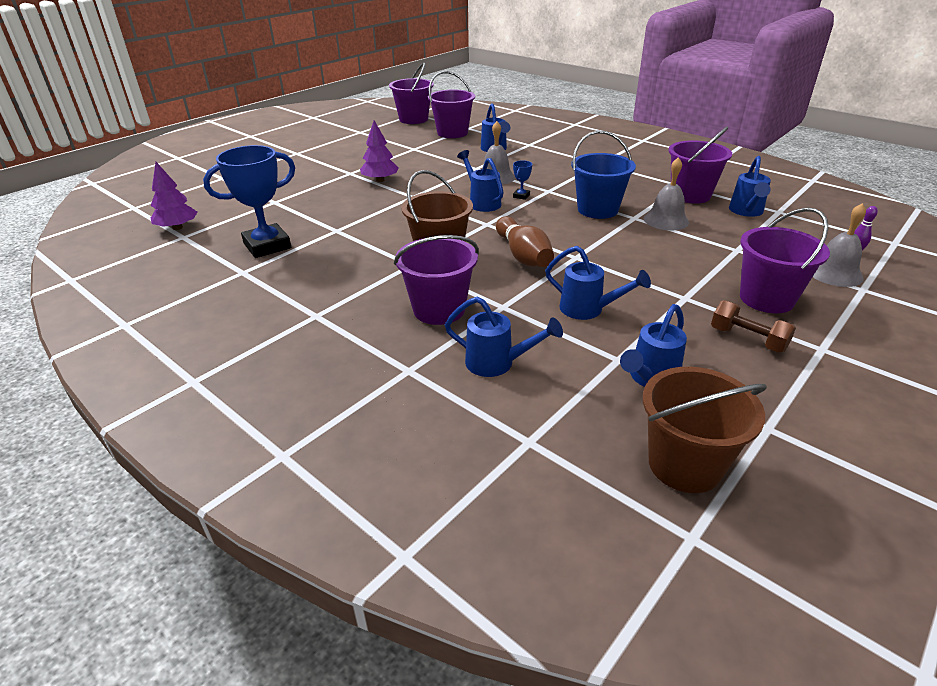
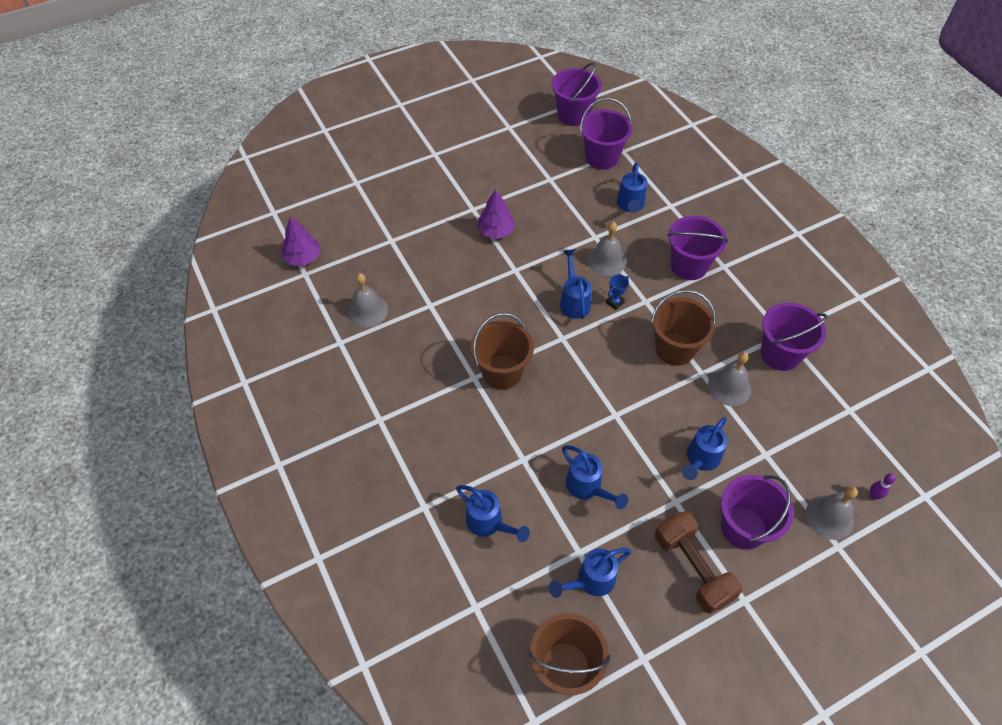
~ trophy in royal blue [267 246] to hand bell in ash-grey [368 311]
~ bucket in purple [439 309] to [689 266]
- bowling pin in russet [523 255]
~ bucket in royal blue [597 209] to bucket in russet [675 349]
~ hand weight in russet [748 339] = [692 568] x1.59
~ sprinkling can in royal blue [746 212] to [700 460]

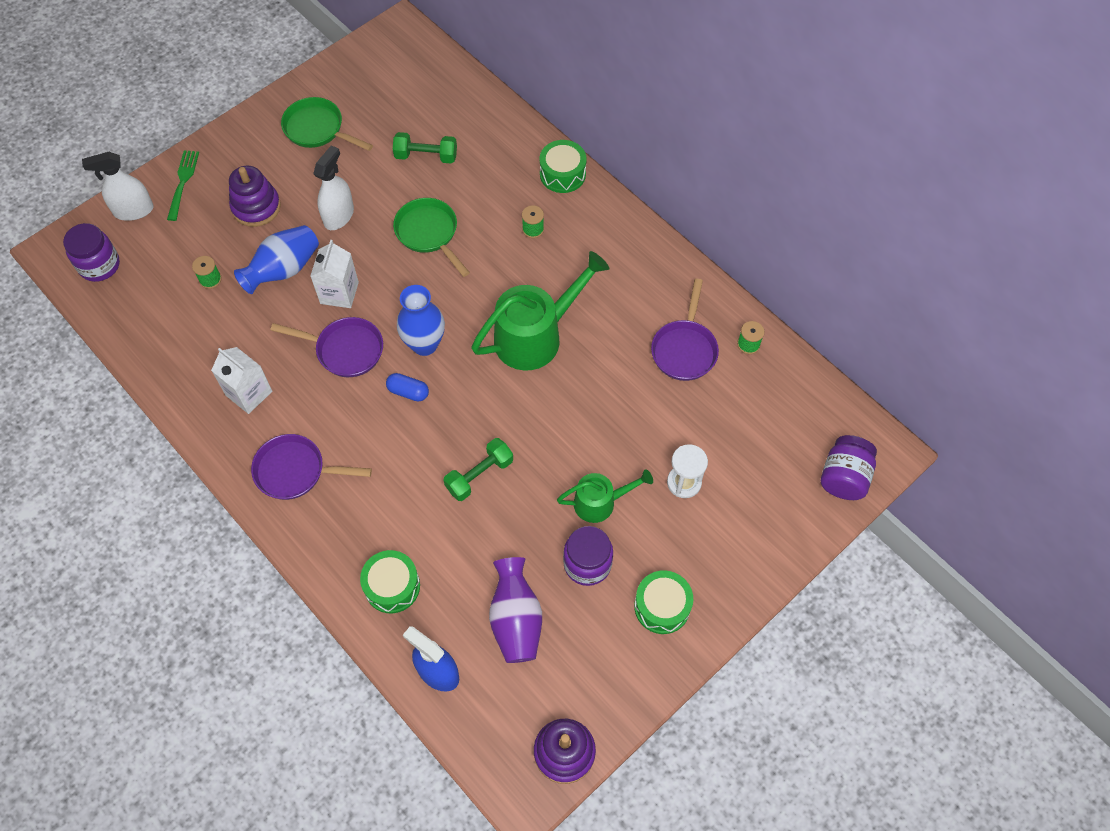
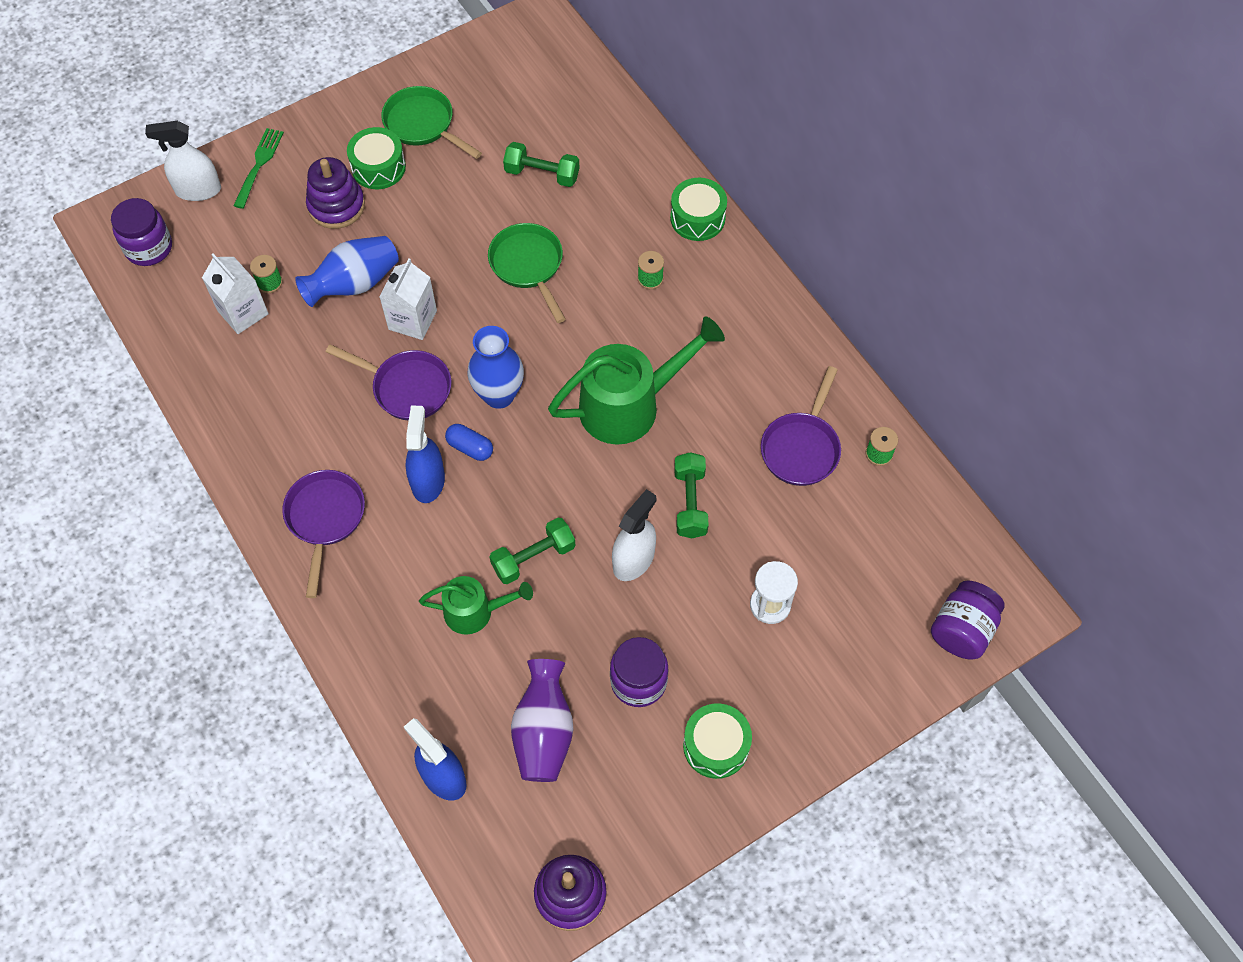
~ juice carton in pure white [249 393] to [243 312]
~ frying pan in purple [295 471] = [325 519] 75 degrees clockwise
~ sprayer in pure white [339 216] to [633 560]
~ snare drum in green [392 586] to [378 167]
~ sprinkling can in green [600 502] to [476 611]
+ sprayer in royal blue [428 481]
+ hand weight in green [690 502]

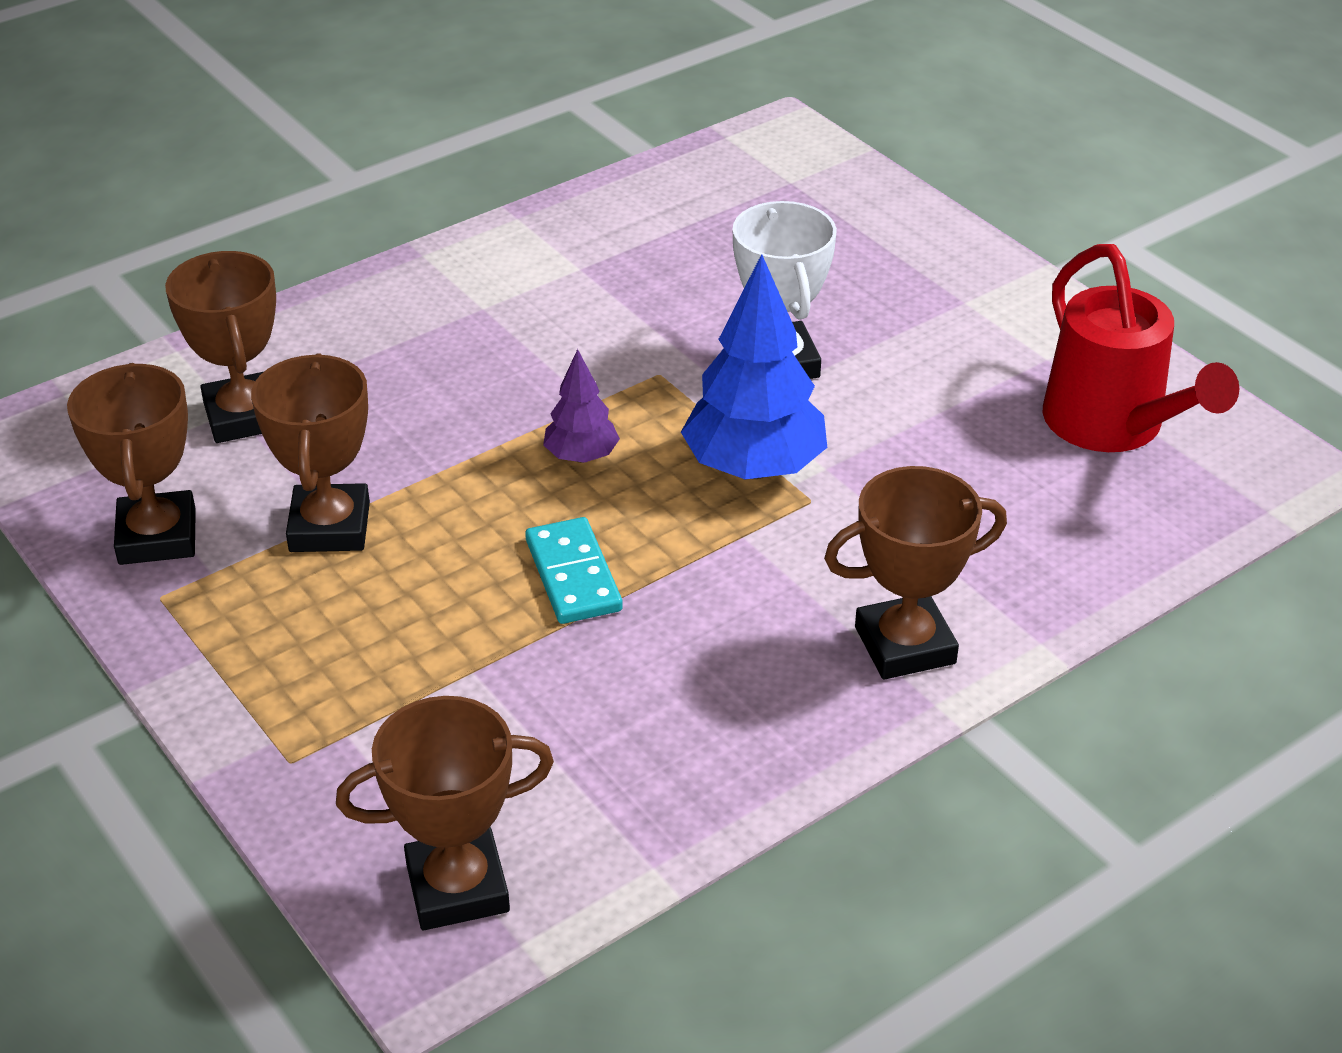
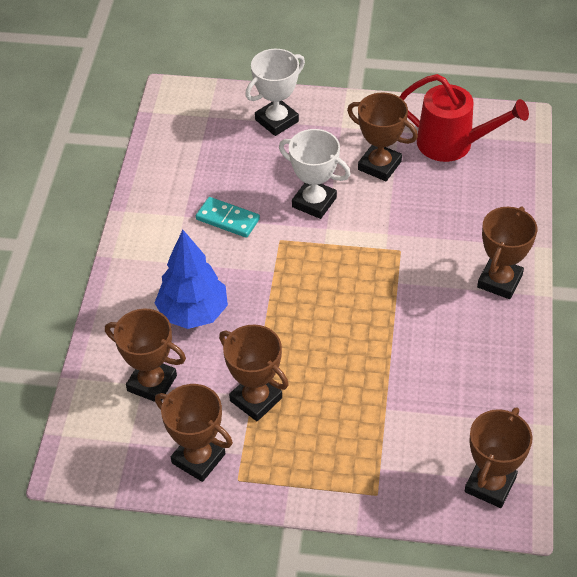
~ domino in aqua [573 575] to [228 219]
- tree in purple [581 457]
~ tree in royal blue [754 468] to [193 313]
+ trophy in pure white [276 121]
+ trophy in russet [379 165]

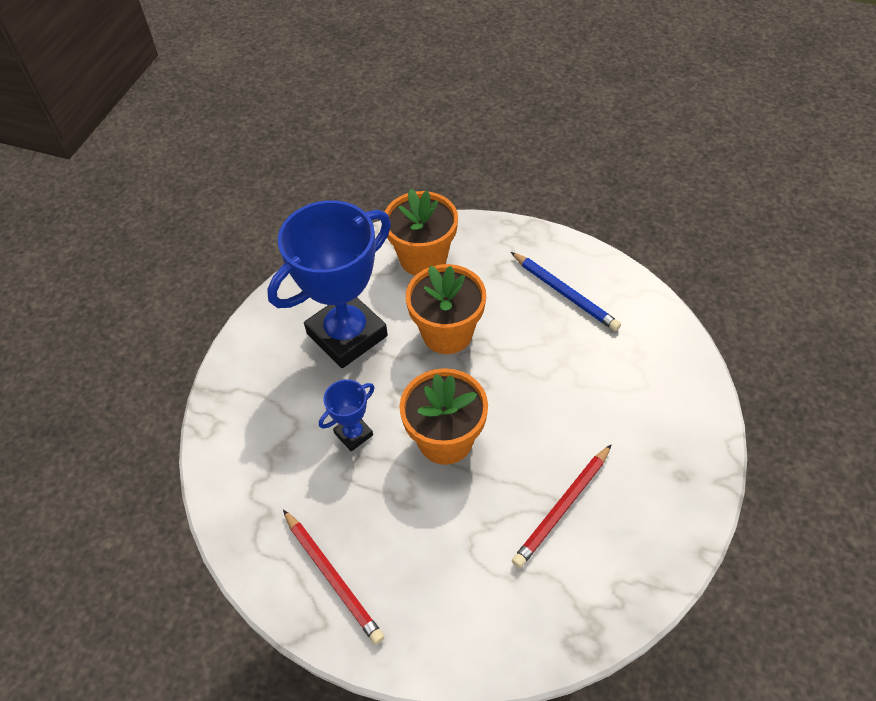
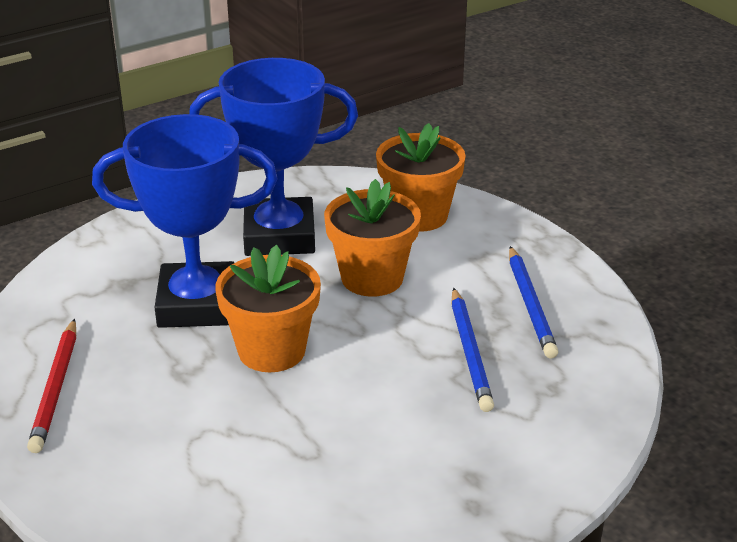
~ trophy in royal blue [353 434] = [197 304] x2.25
- lead pencil in crimson [562 508]
+ lead pencil in royal blue [470 352]

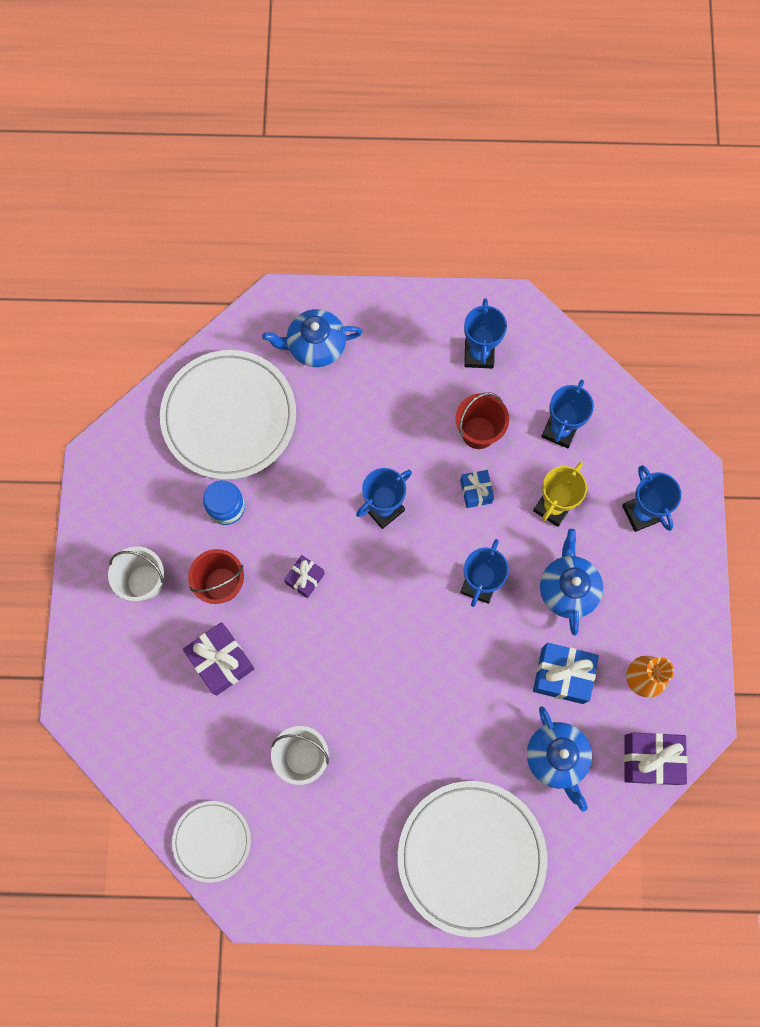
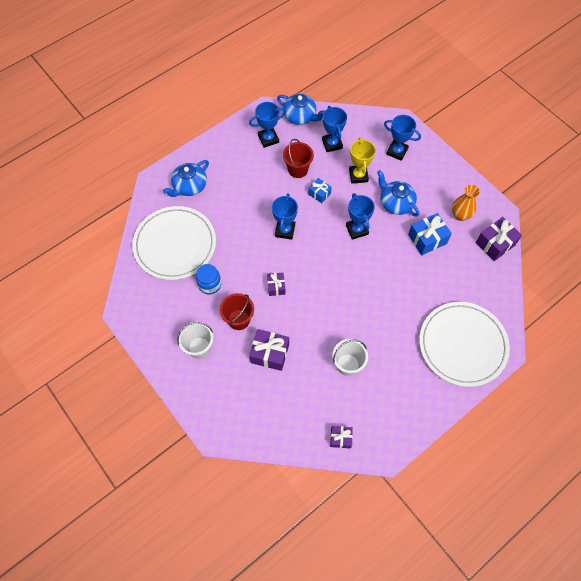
~ flat dish in pure white [212 841] to gift in purple [340 438]
~ trophy in royal blue [479 354] = [268 139] 75 degrees counterclockwise
~ china teapot in royal blue [557 758] to [300 116]

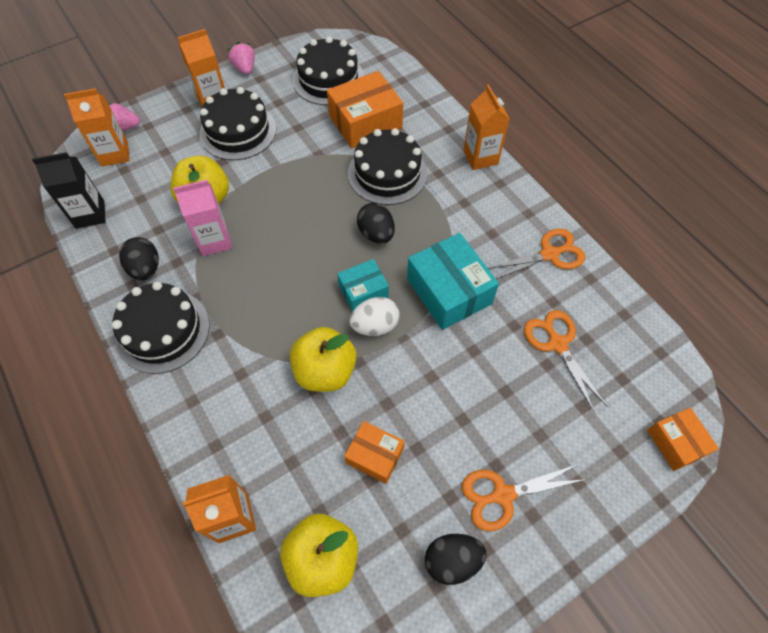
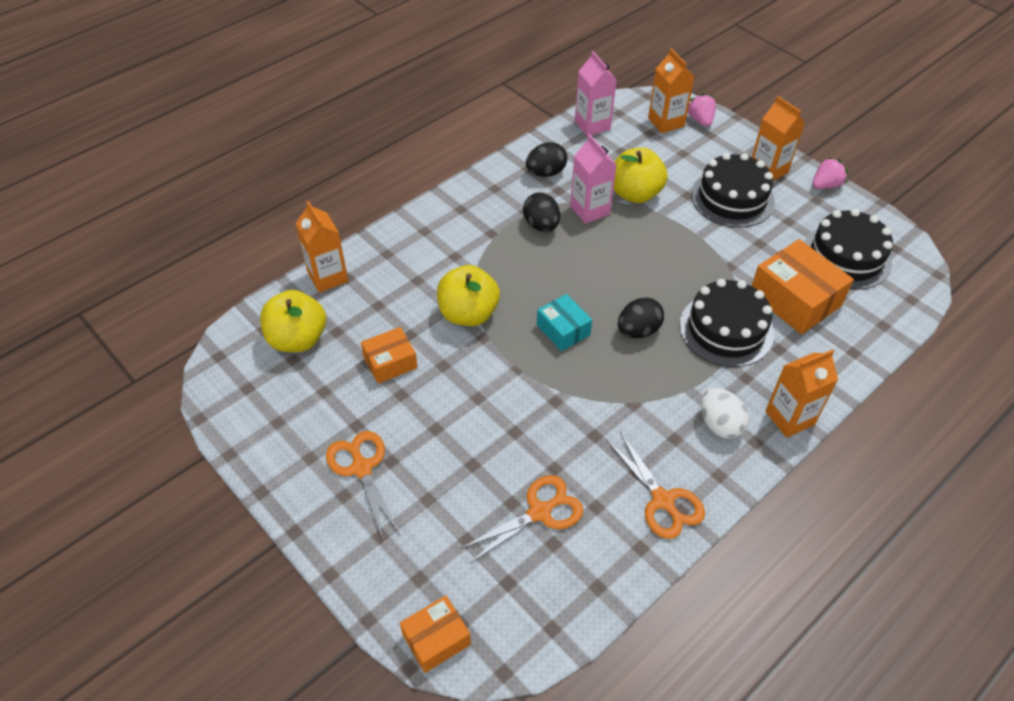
~ juice carton in black [90 214] to juice carton in rose-pink [592 125]
- cake in black [163 331]
~ parcel in orange-coloured [375 455] = [390 362] 45 degrees clockwise
~ toy egg in pure white [375 325] to [719 424]
- parcel in aqua [449 291]
~ toy egg in black [452 560] to [541 225]

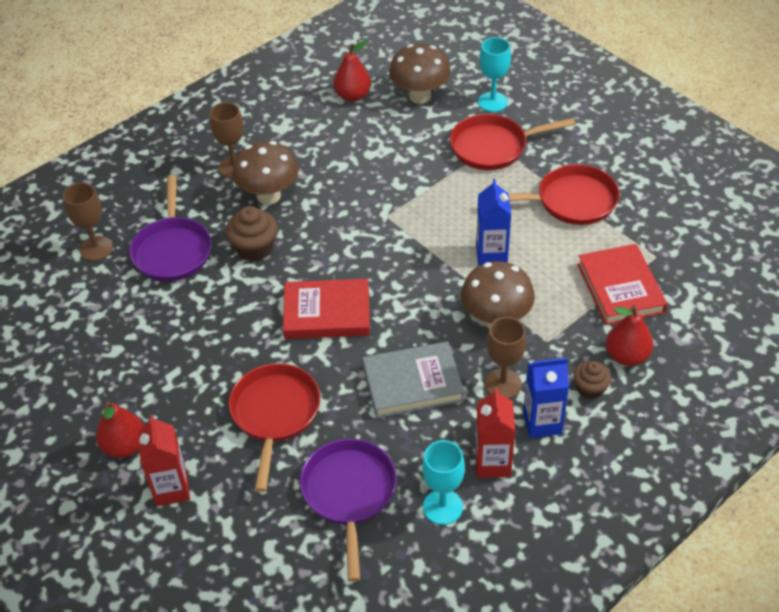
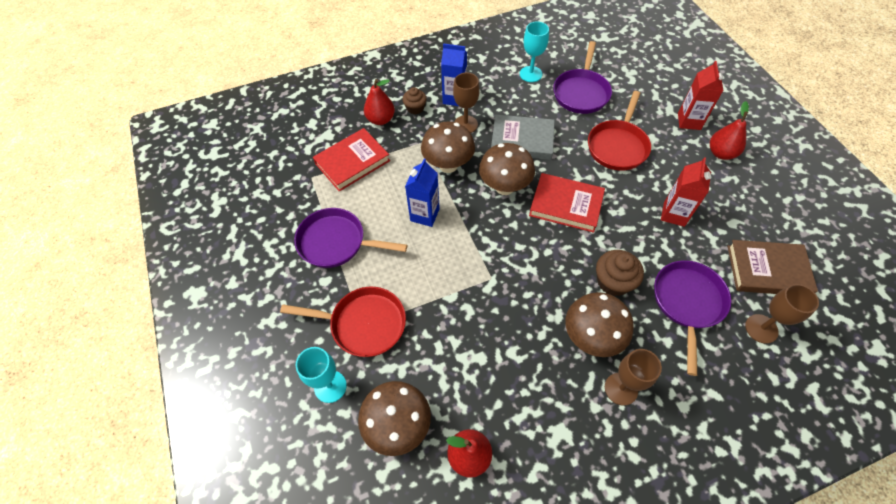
~ juice carton in crimson [492 463] to [674 214]
~ frying pan in crimson [571 201] to frying pan in purple [336 242]
~ hardcover in crimson [620 288] = [352 162] 45 degrees clockwise
+ fungus in russet [504 187]
+ hardcover in russet [767 270]

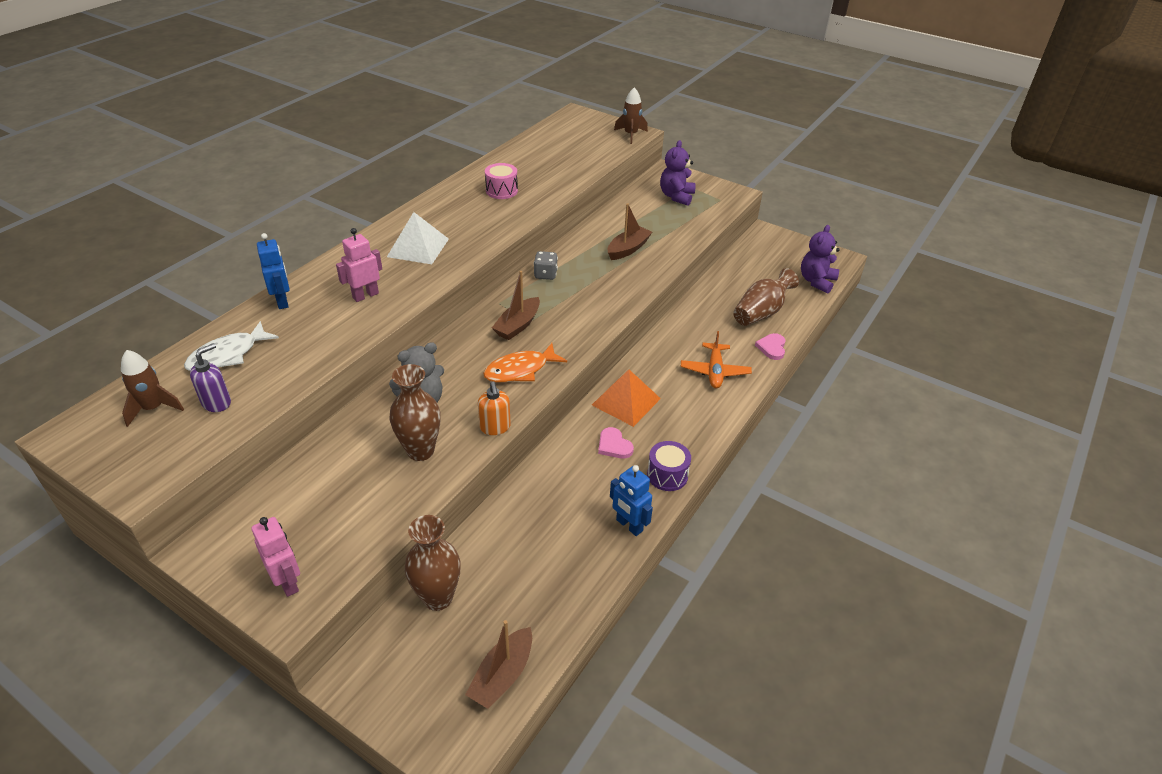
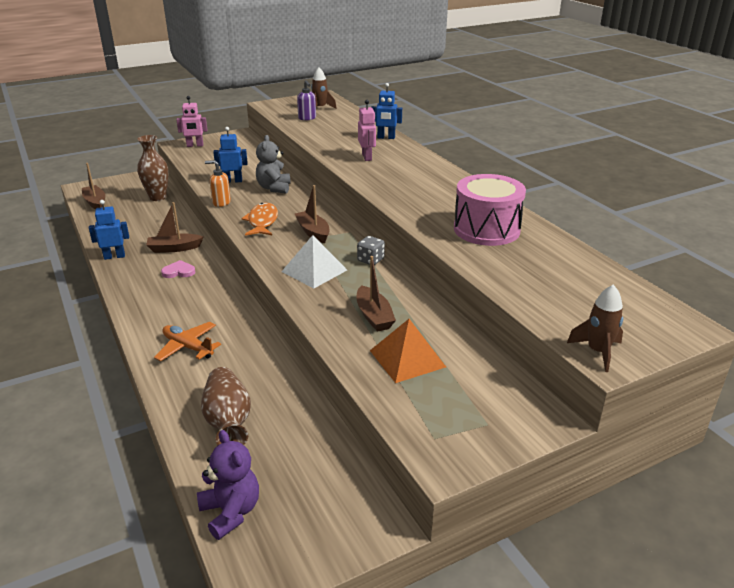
- toy fish in pure white [228 355]
~ solid pyramid in pure white [418 247] to [314 270]
~ tall vase in russet [420 451] to robot figure in royal blue [233 181]
~ snare drum in rose-pink [501 191] = [486 229] x1.87
~ solid pyramid in orange-coloured [626 401] to [407 358]
- snare drum in purple [667 475]
- teddy in purple [676 196]
- love heart in rose-pink [772 348]
+ toy boat in russet [174 248]

